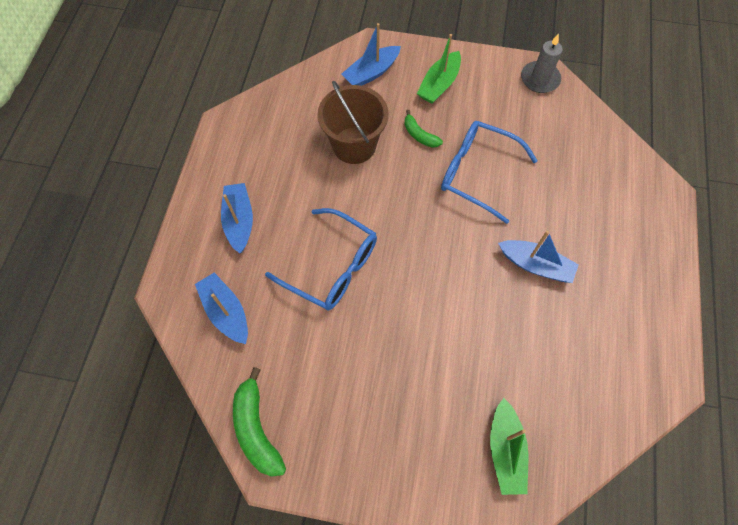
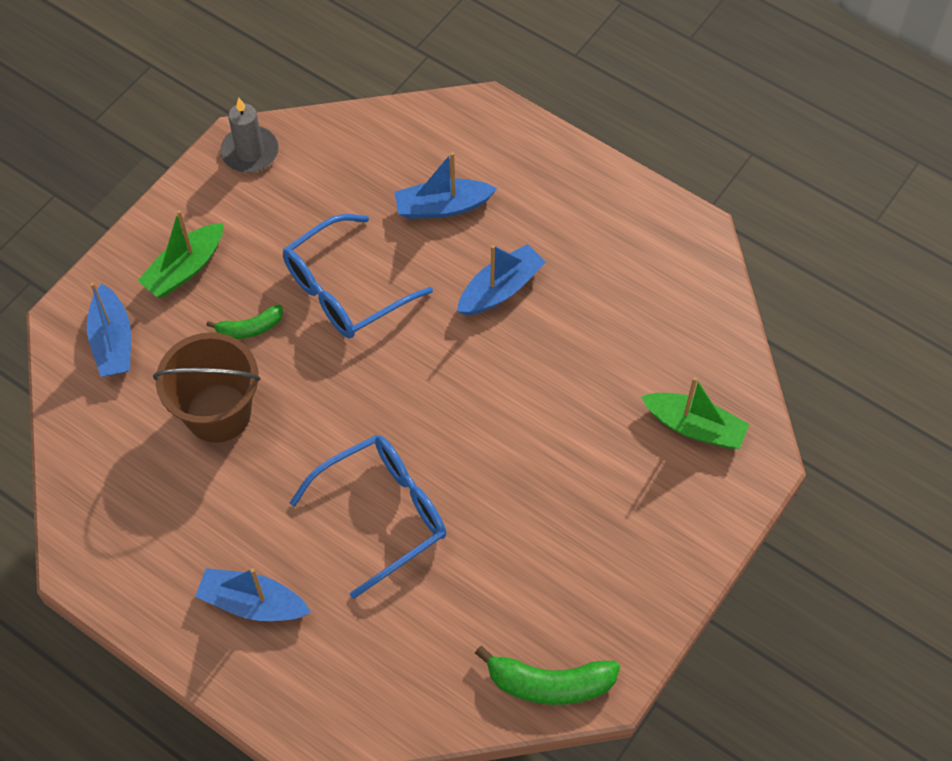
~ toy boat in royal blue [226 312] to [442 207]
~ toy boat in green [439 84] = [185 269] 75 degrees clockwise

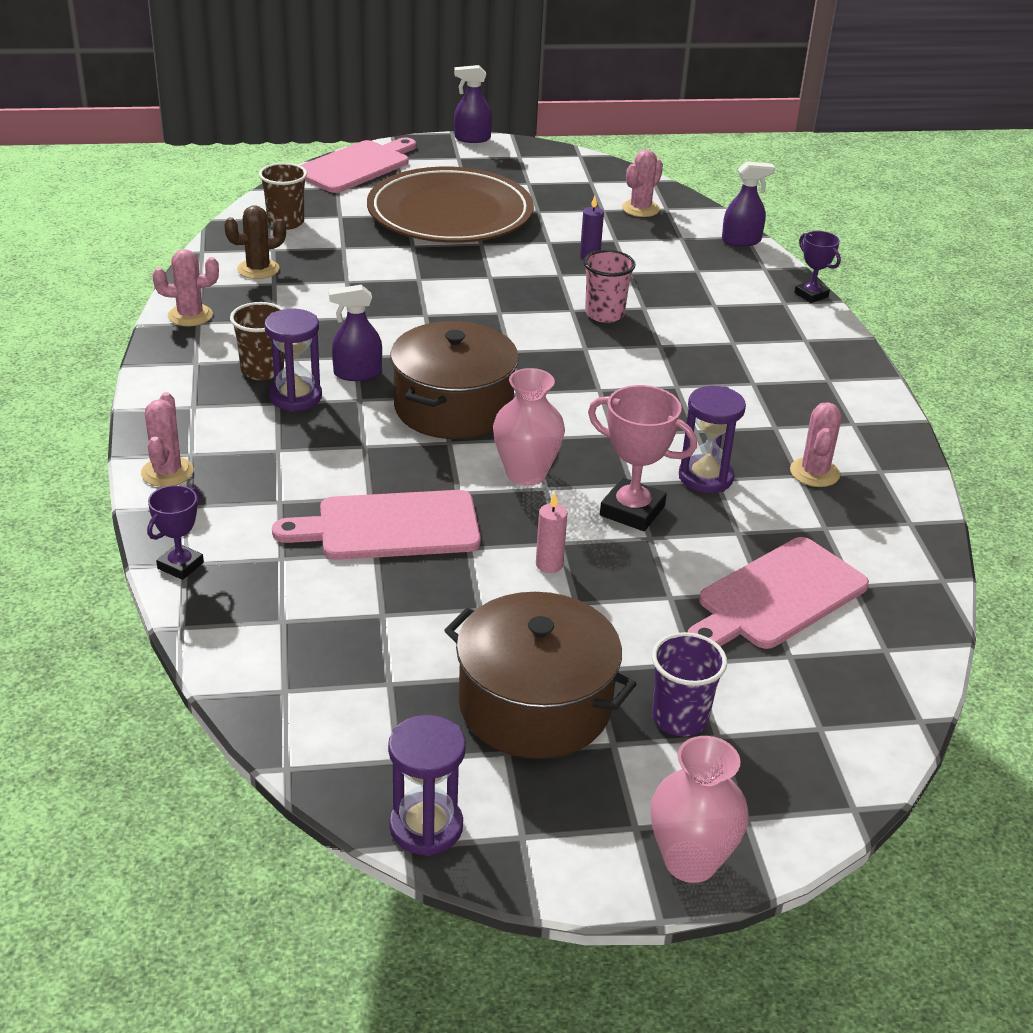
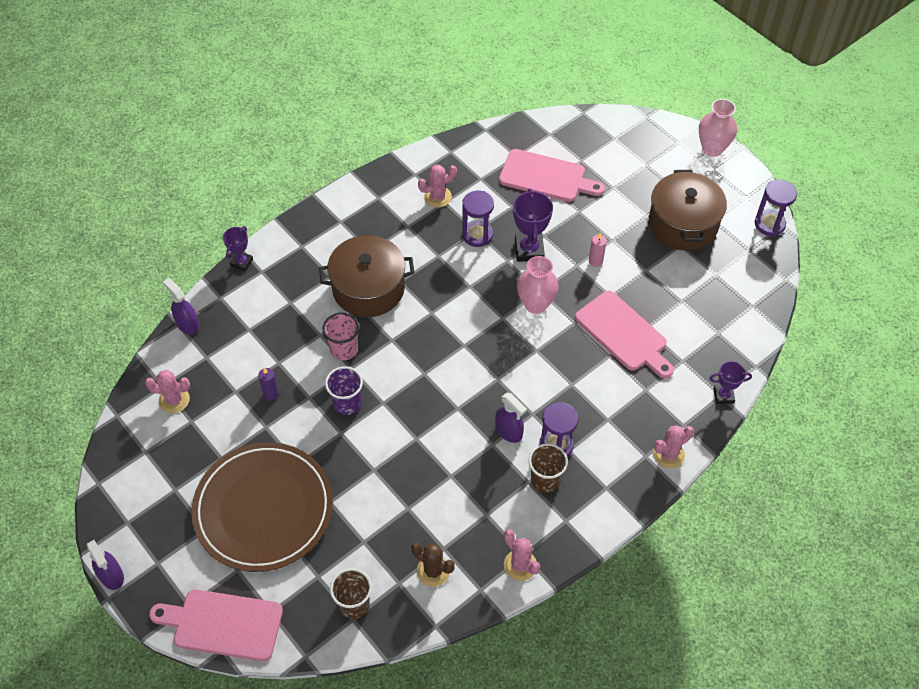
~ cooking pot in russet [453 407] to [368 288]
~ trophy in rose-pink [632 511] to trophy in purple [529 250]
~ tumbler in purple [680 718] to [347 403]

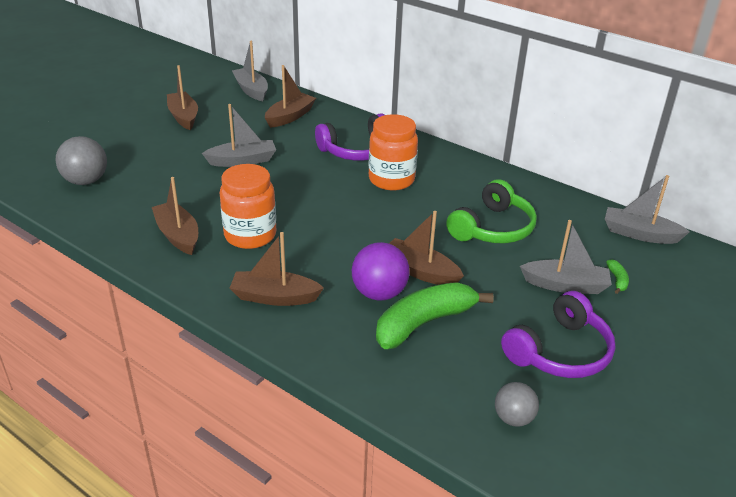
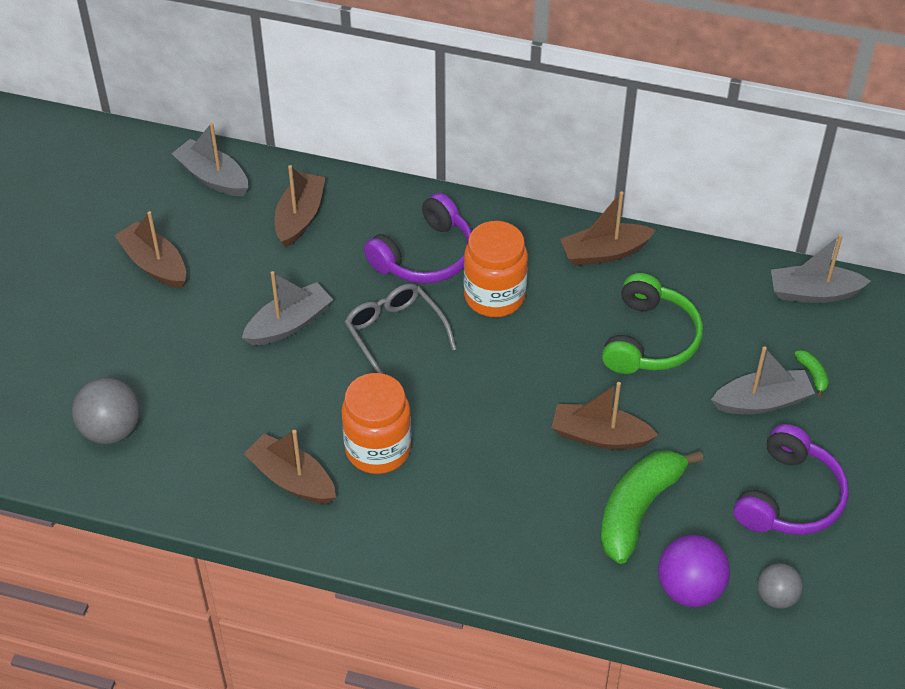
~ toy boat in russet [274 297] to [604 252]
~ play ball in purple [379 293] to [689 588]
+ glasses in ash-grey [395 333]

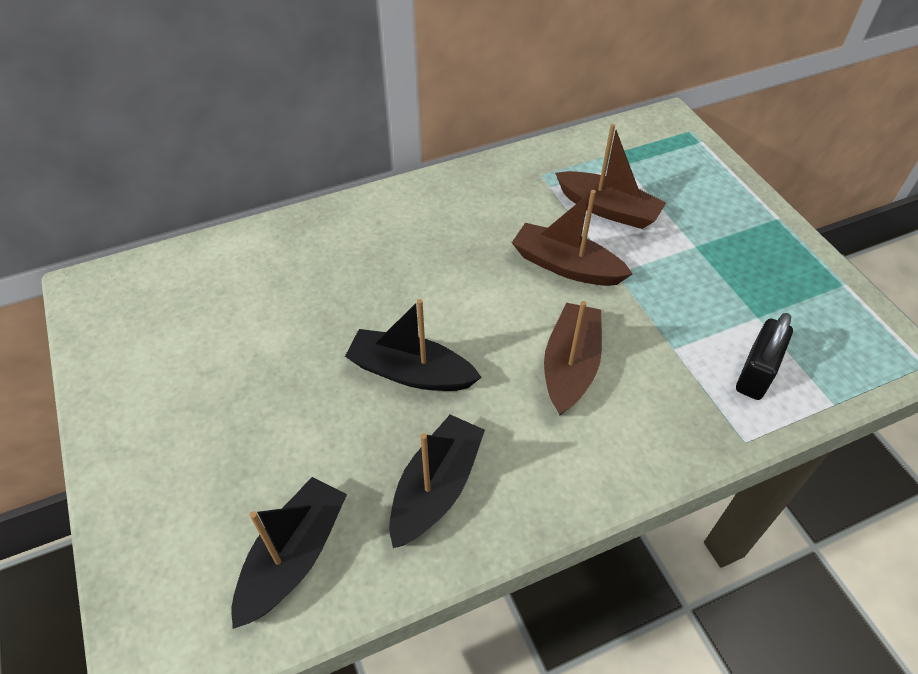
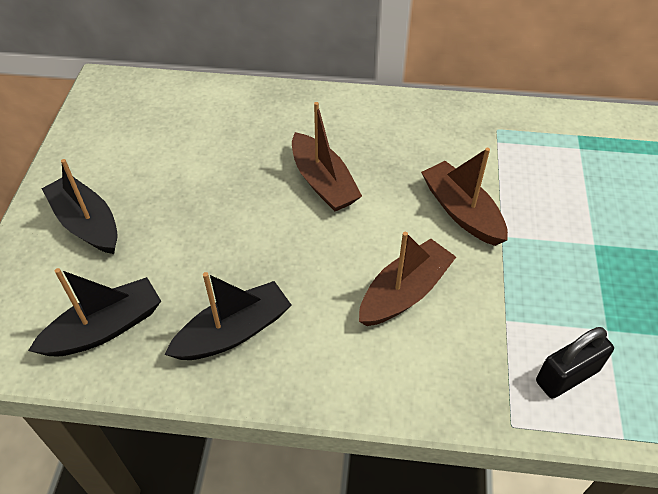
~ toy boat in black [410 372] to [87 223]
~ toy boat in russet [608 209] to [323 182]

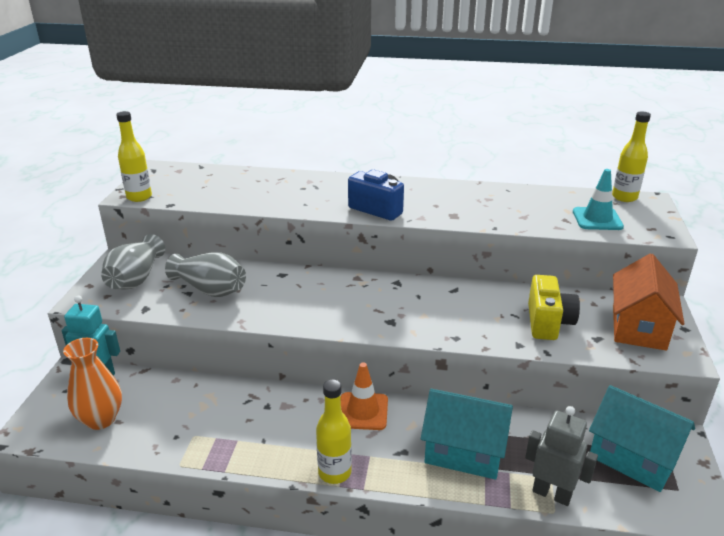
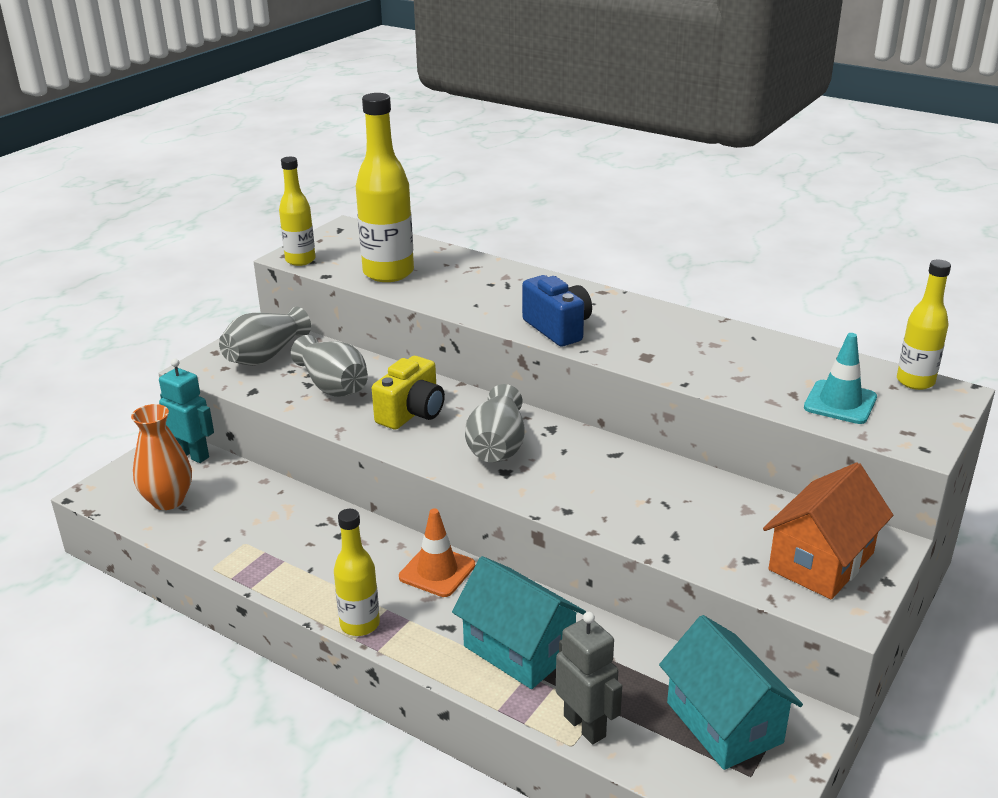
~ camera in yellow [548 323] to [412 413]
+ flask in yellow [388 273]
+ tall vase in ash-grey [497 446]

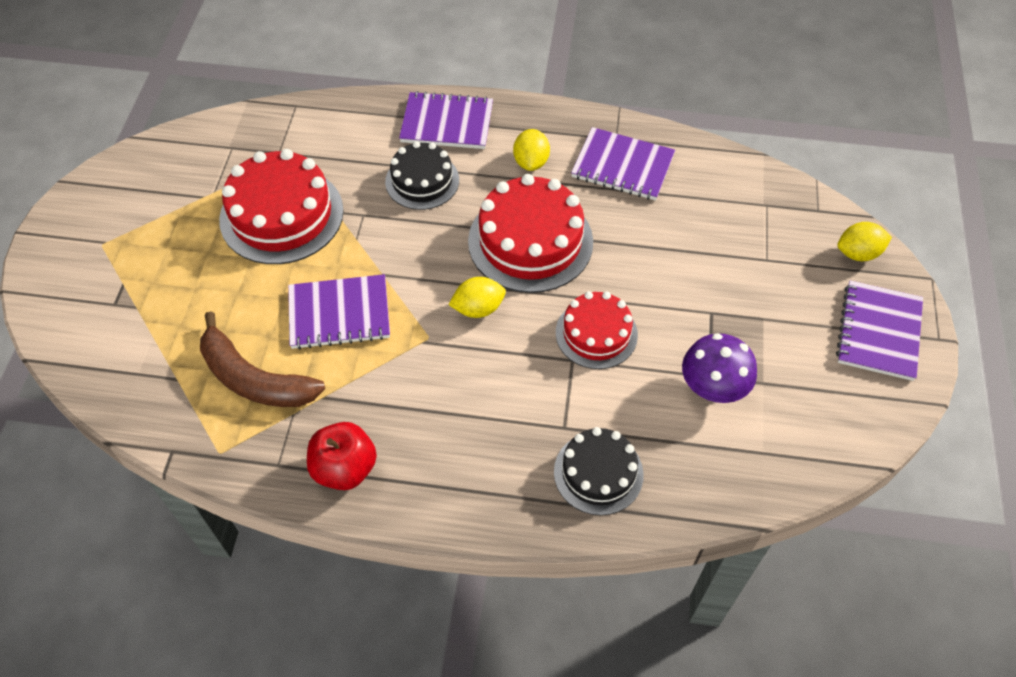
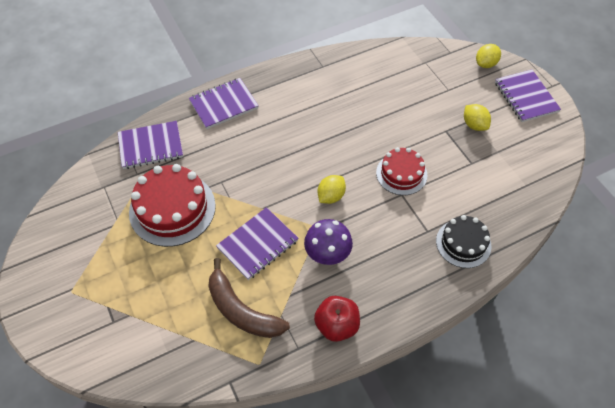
~ banana fruit in russet [254 379] = [241 310] 45 degrees clockwise
- cake in black [422 181]
- cake in crimson [530 241]
~ citrus fruit in yellow [531 162] to [474 125]
~ notebook in purple [622 166] to [151 146]
~ fungus in purple [713 387] to [327 253]

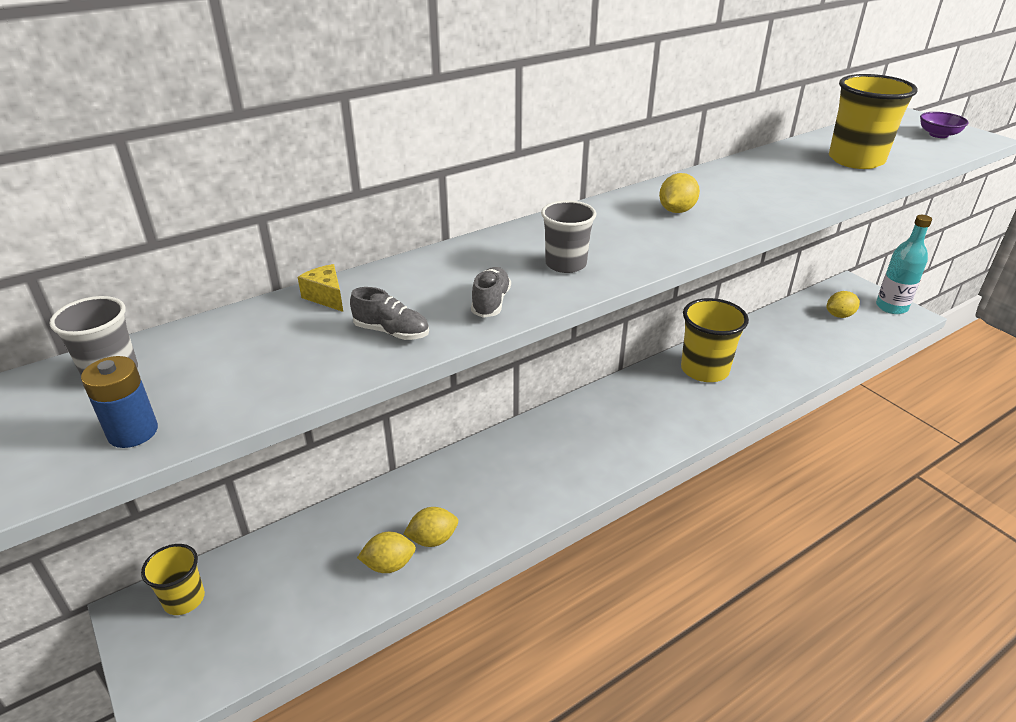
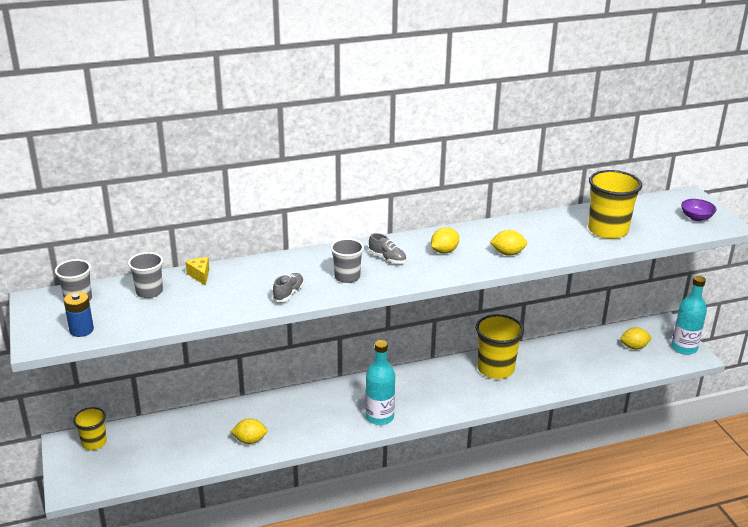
~ shoe in ash-grey [391 332] to [387 258]
~ citrus fruit in yellow [389 565] to [507 253]
+ tumbler in ash-grey [149 292]
+ flask in aqua [379 417]

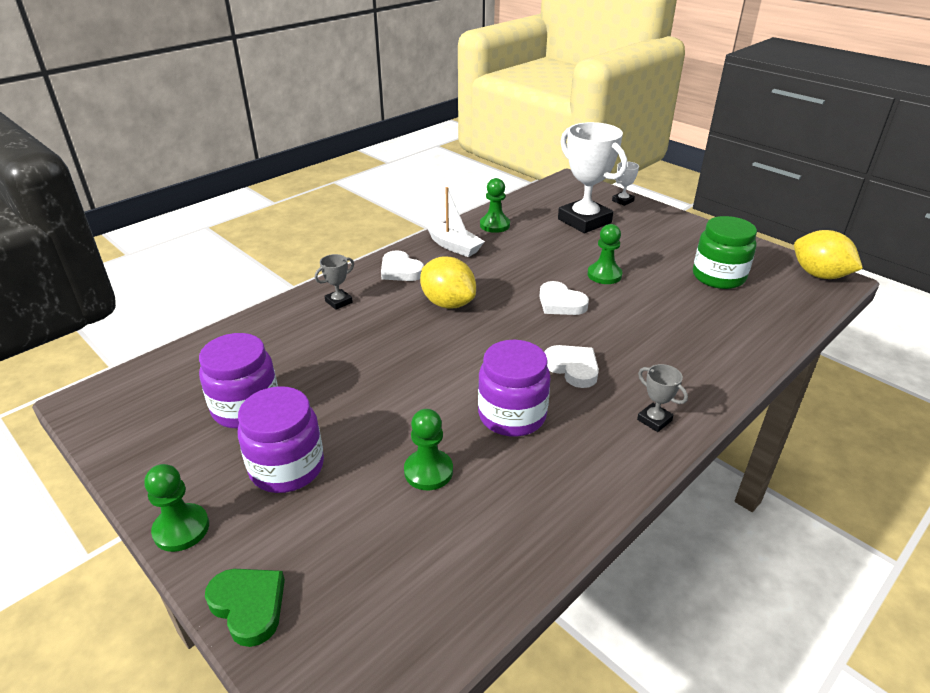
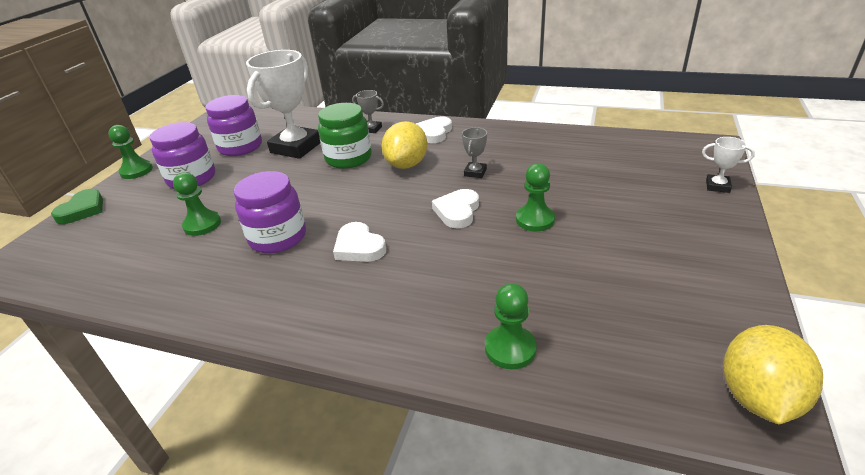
- toy boat in pure white [453 246]
~ pawn in green [494 225] to [510 348]
~ love heart in pure white [572 368] = [359 247] 120 degrees clockwise
~ trophy in pure white [584 221] to [296 147]
~ trophy in ash-grey [654 420] to [475 172]
~ jam jar in green [718 277] to [348 158]

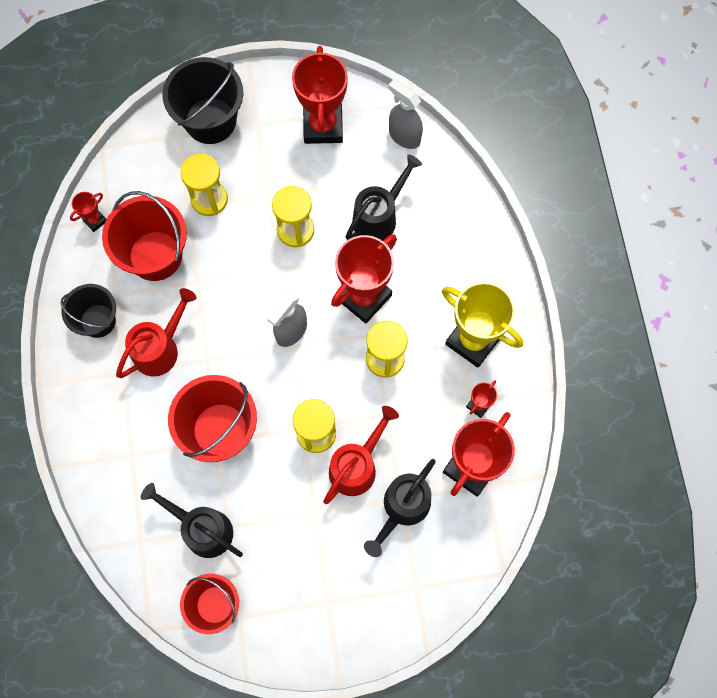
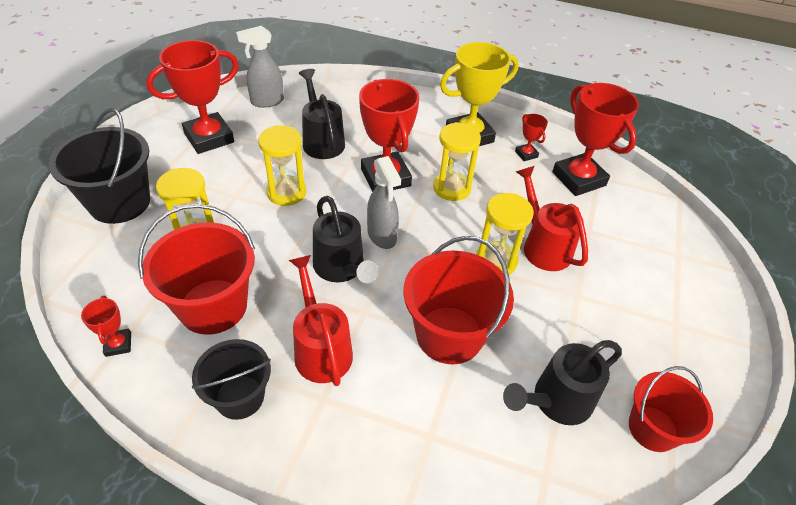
~ trophy in crimson [323 126] = [209 138] 60 degrees counterclockwise
~ sprinkling can in black [402 509] to [342 269]

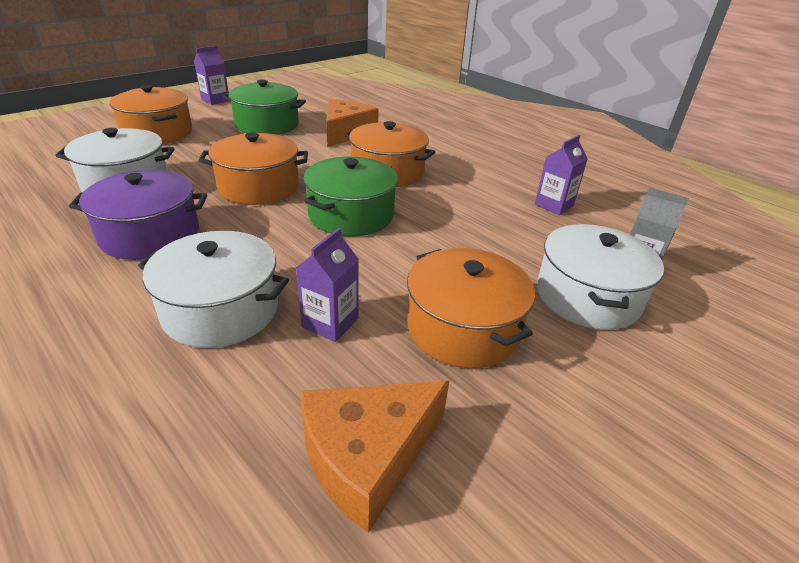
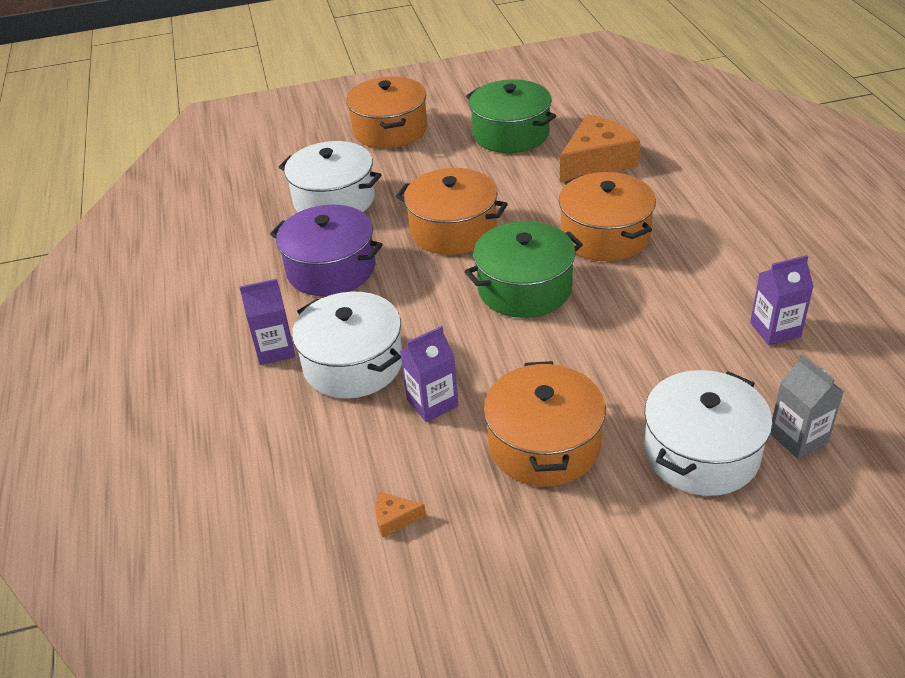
~ juice carton in purple [215 100] to [275 350]
~ piece of cheese in orange-coloured [367 456] = [394 518] x0.41

